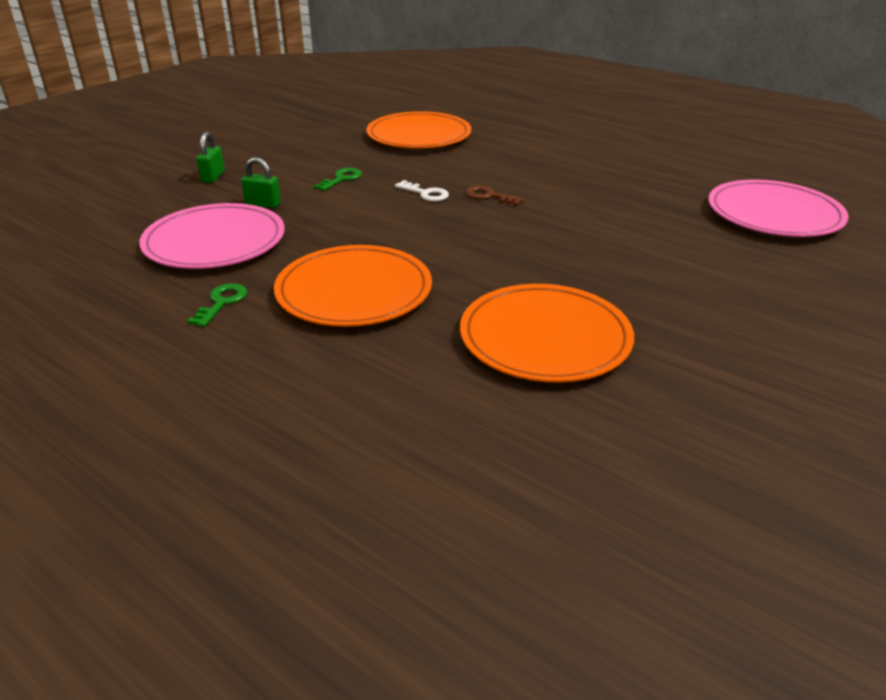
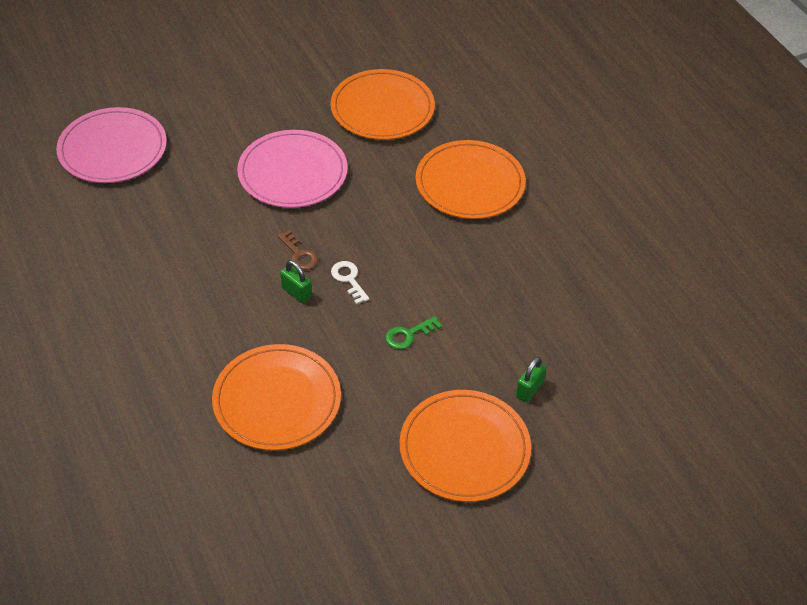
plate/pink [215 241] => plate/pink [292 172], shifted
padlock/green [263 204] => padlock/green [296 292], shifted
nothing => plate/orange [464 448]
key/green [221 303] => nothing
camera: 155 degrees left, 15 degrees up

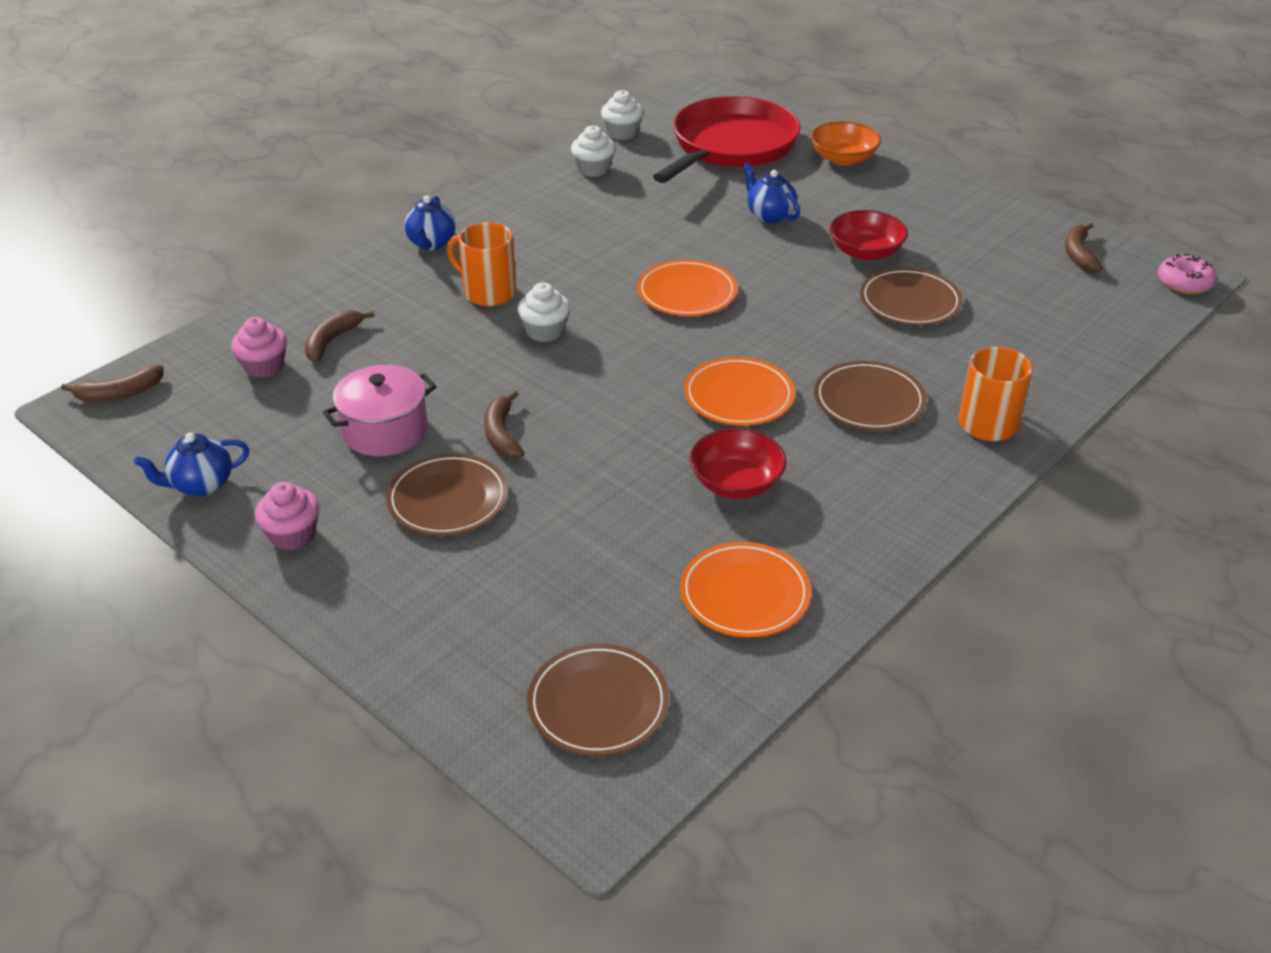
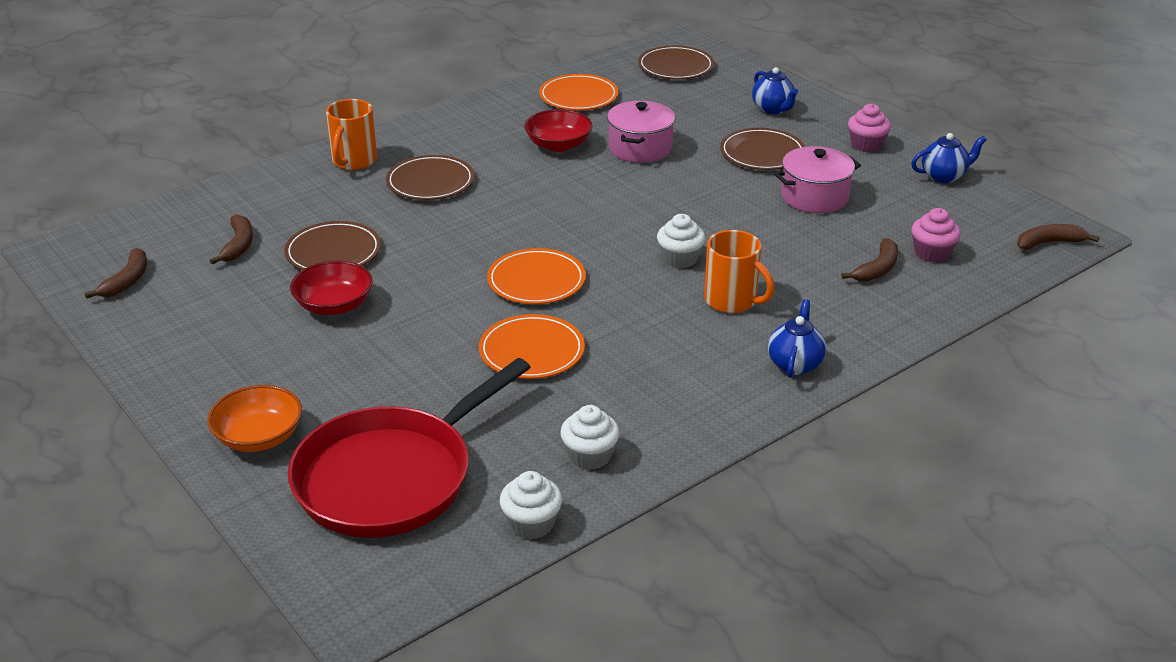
banana/brown [502 434] => banana/brown [238 245], shifted
plate/orange [738 396] => plate/orange [532 351], shifted
nothing => pot/pink [640 148]
teapot/blue [769 215] => teapot/blue [773 109], shifted
donut/pink [1184 283] => nothing
camera: 170 degrees left, 5 degrees down

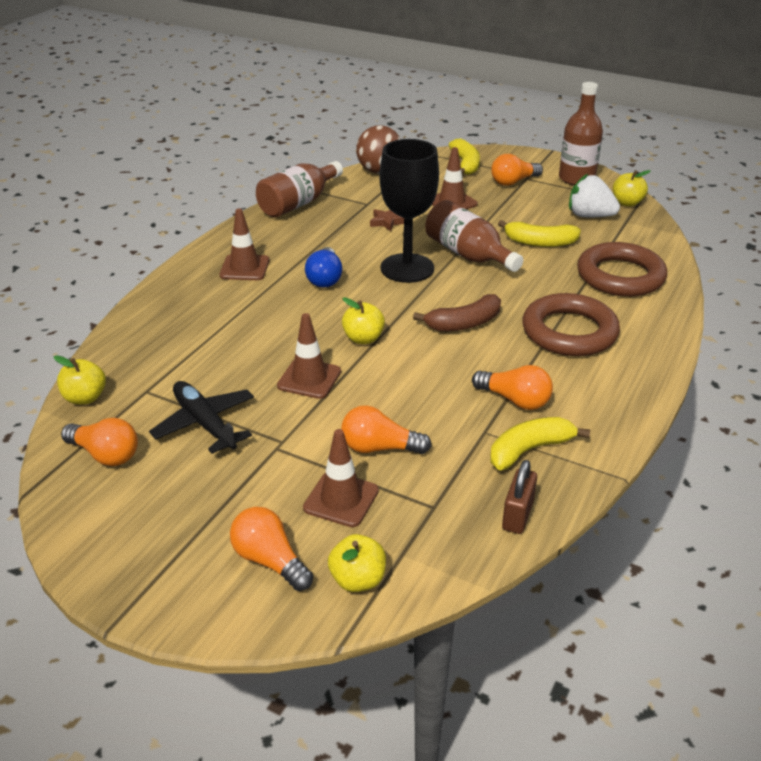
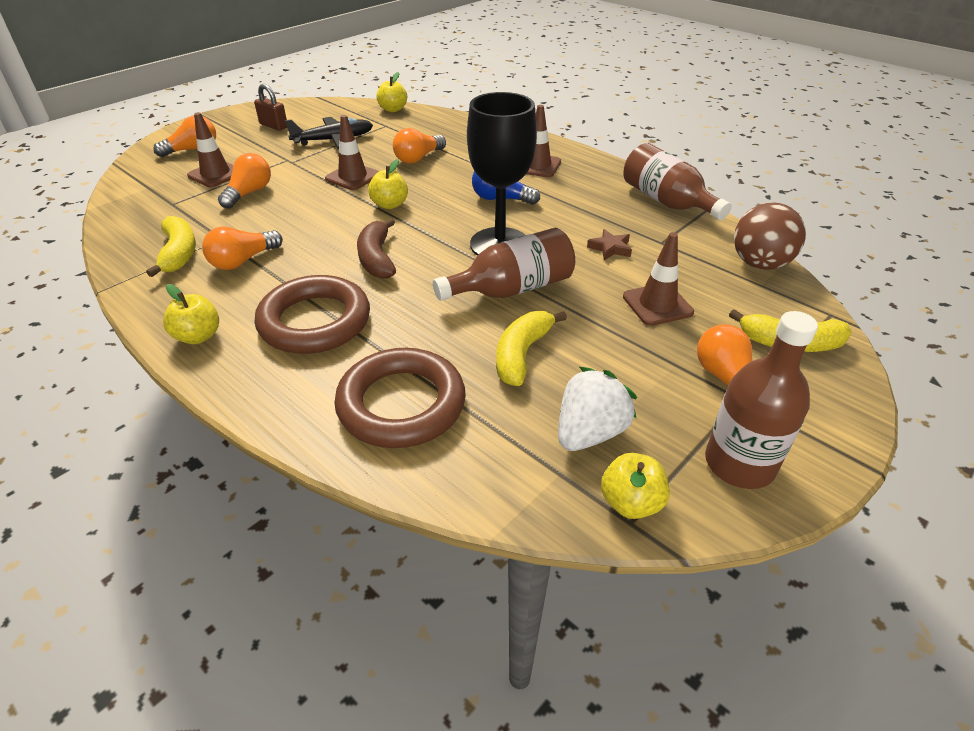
apple/yellow [358 580] => apple/yellow [198 336], shifted
padlock/brown [517 515] => padlock/brown [273 126], shifted
light bulb/orange [105 454] => light bulb/orange [418 158], shifted
camera: 105 degrees right, 5 degrees up

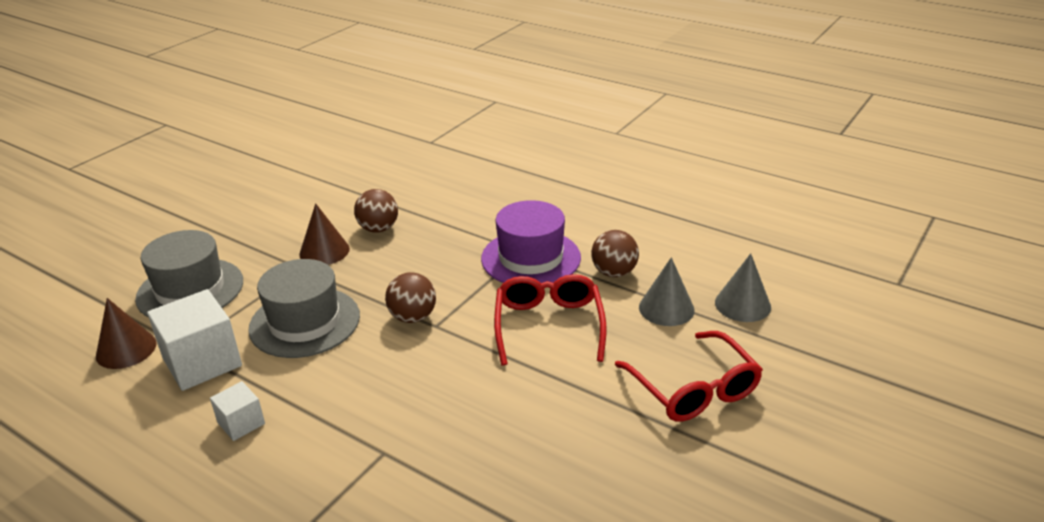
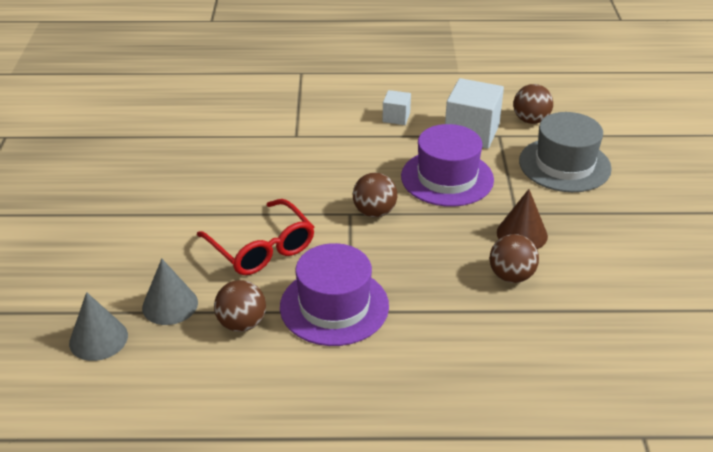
hat/grey [305 322] => hat/purple [447 178]
cone/brown [126 349] => ball/brown [530 120]
glasses/red [693 389] => nothing
camera: 145 degrees right, 5 degrees up

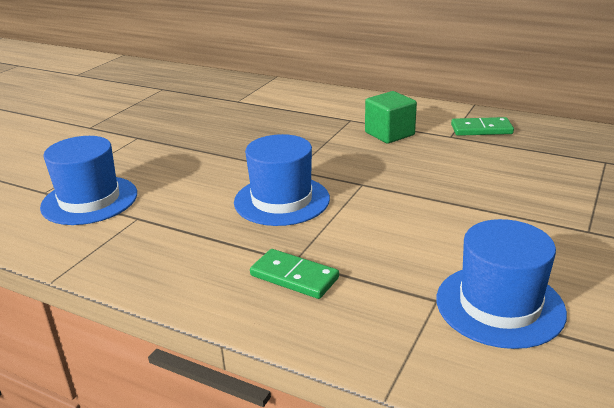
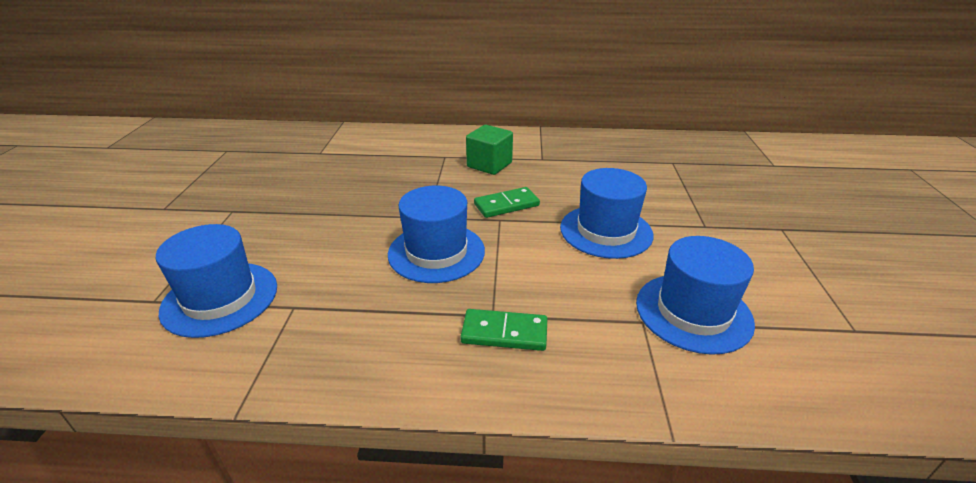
domino/green [481 129] => domino/green [506 205], shifted
nothing => hat/blue [606 231]
camera: 25 degrees left, 5 degrees up

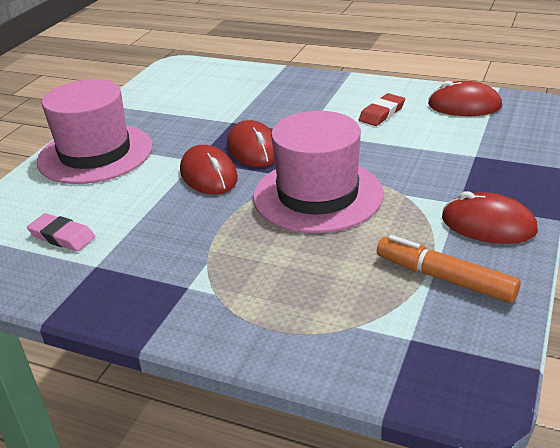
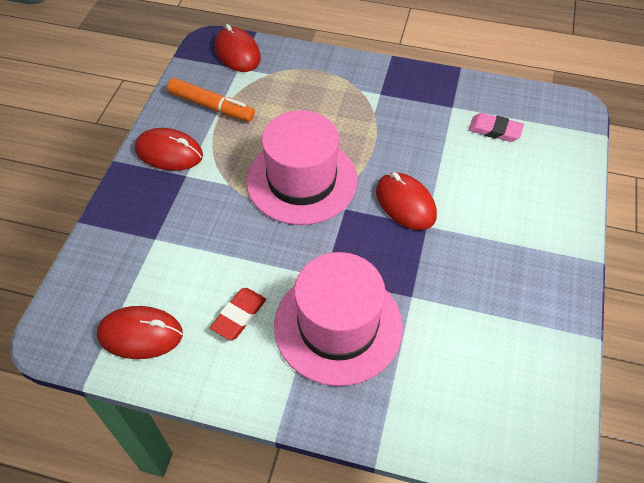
mouse/red [253 149] => mouse/red [237 53], shifted
hat/pink [95 154] => hat/pink [338 326], shifted
camera: 170 degrees right, 20 degrees up

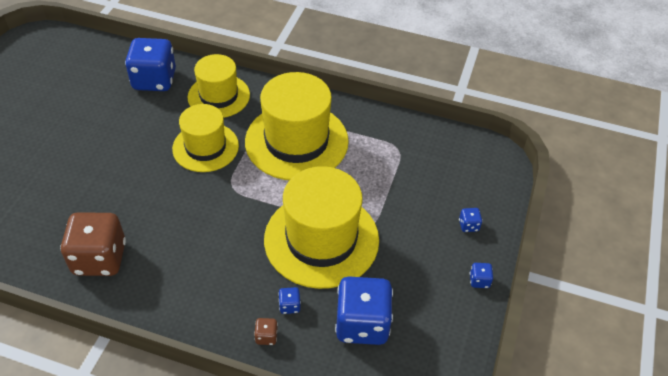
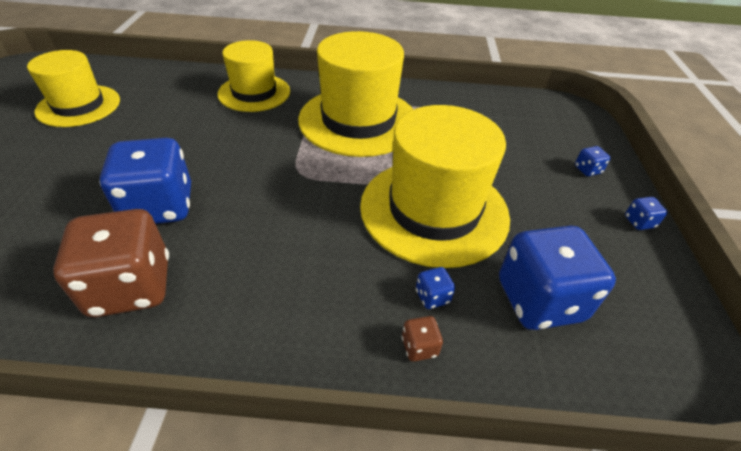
hat/yellow [205 147] => hat/yellow [79 106], shifted
dice/blue [154 80] => dice/blue [160 207], shifted
camera: 15 degrees left, 5 degrees down

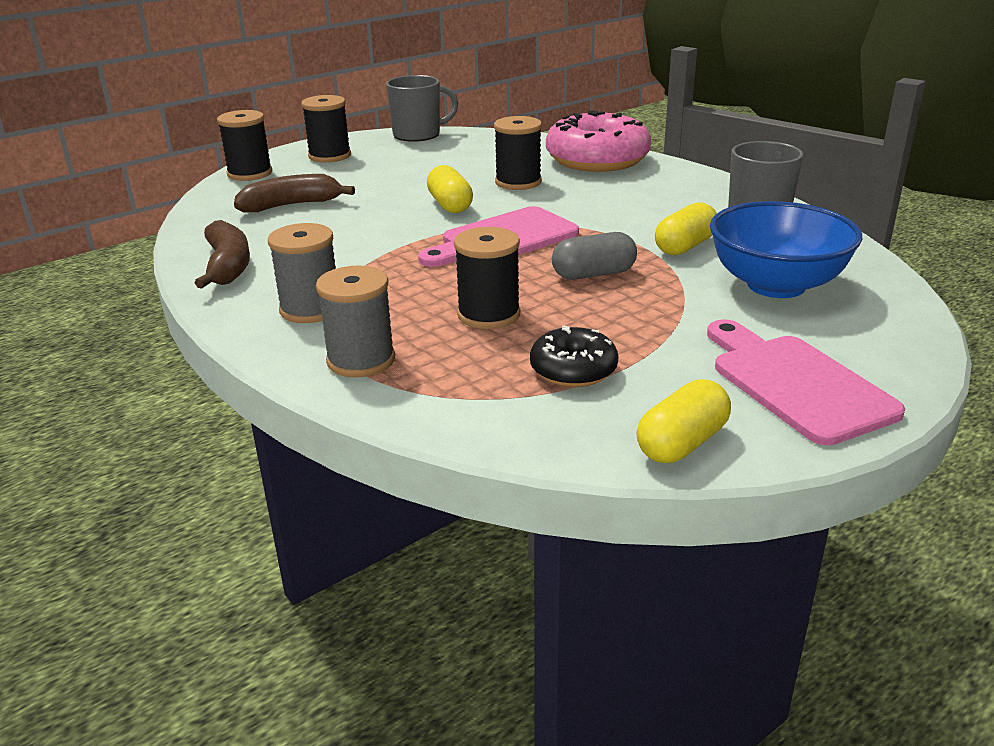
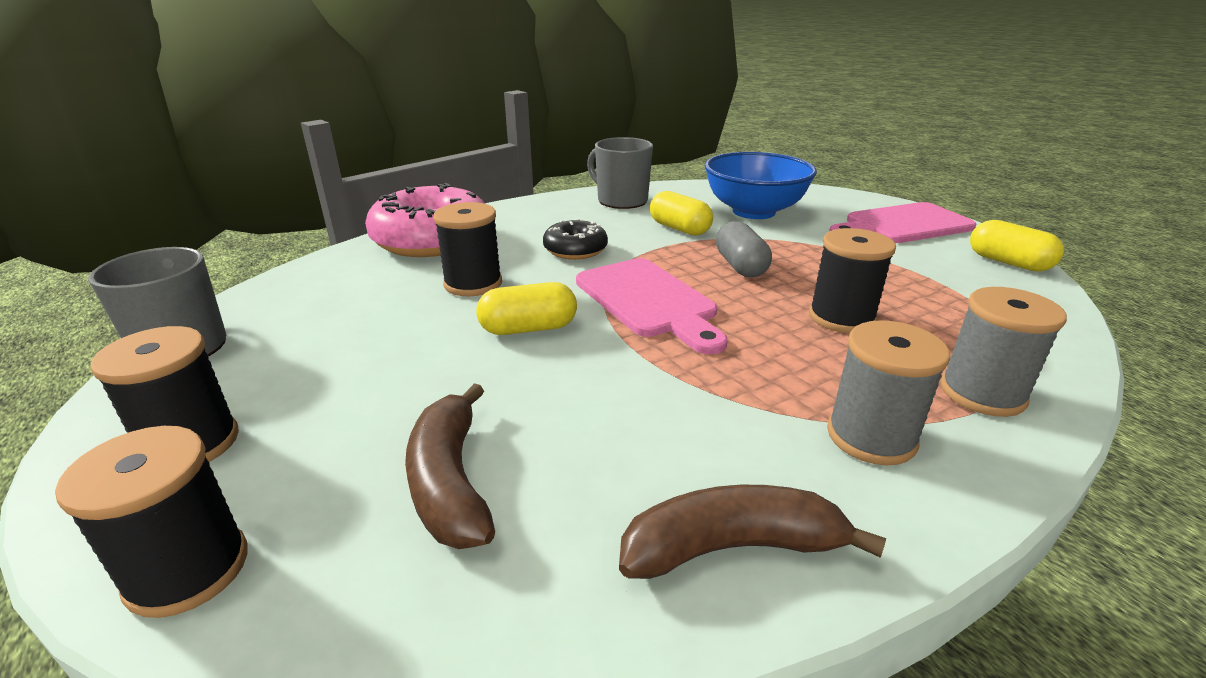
donut/black [573 370] => donut/black [575 250], shifted
camera: 85 degrees left, 0 degrees up

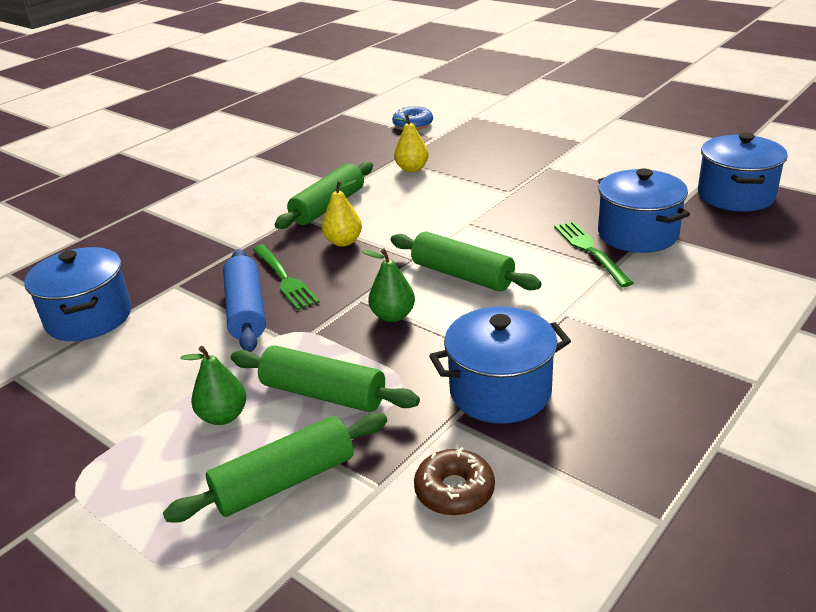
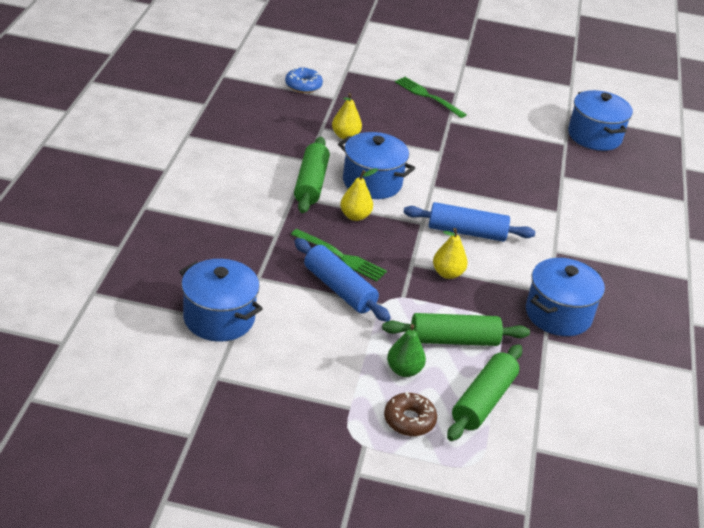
pot/blue [637 234] => pot/blue [372 182], shifted
donut/brown [454 491] => donut/brown [409 420], shifted
fork/green [590 251] => fork/green [428 96], shifted
rolling pin/green [462 275] => rolling pin/blue [466 232]
pear/green [393 316] => pear/yellow [447 273]
camera: 35 degrees left, 5 degrees up

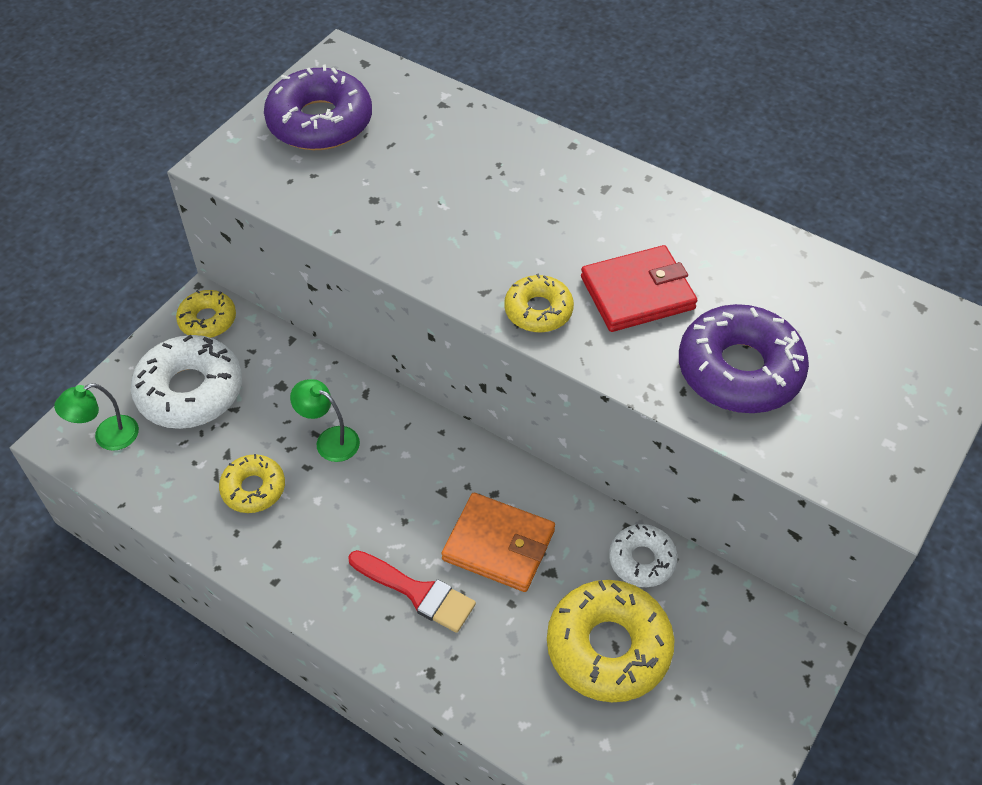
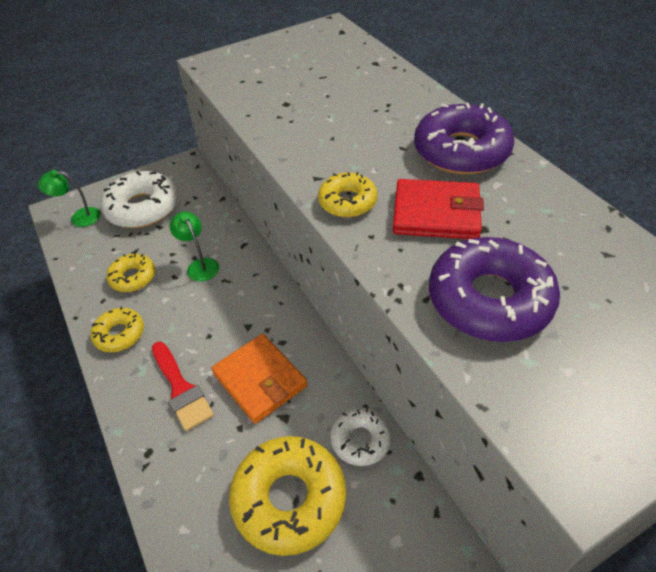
donut/yellow [207 320] => donut/yellow [119 334], shifted
donut/purple [320 122] => donut/purple [461 151], shifted
camera: 30 degrees right, 5 degrees down

